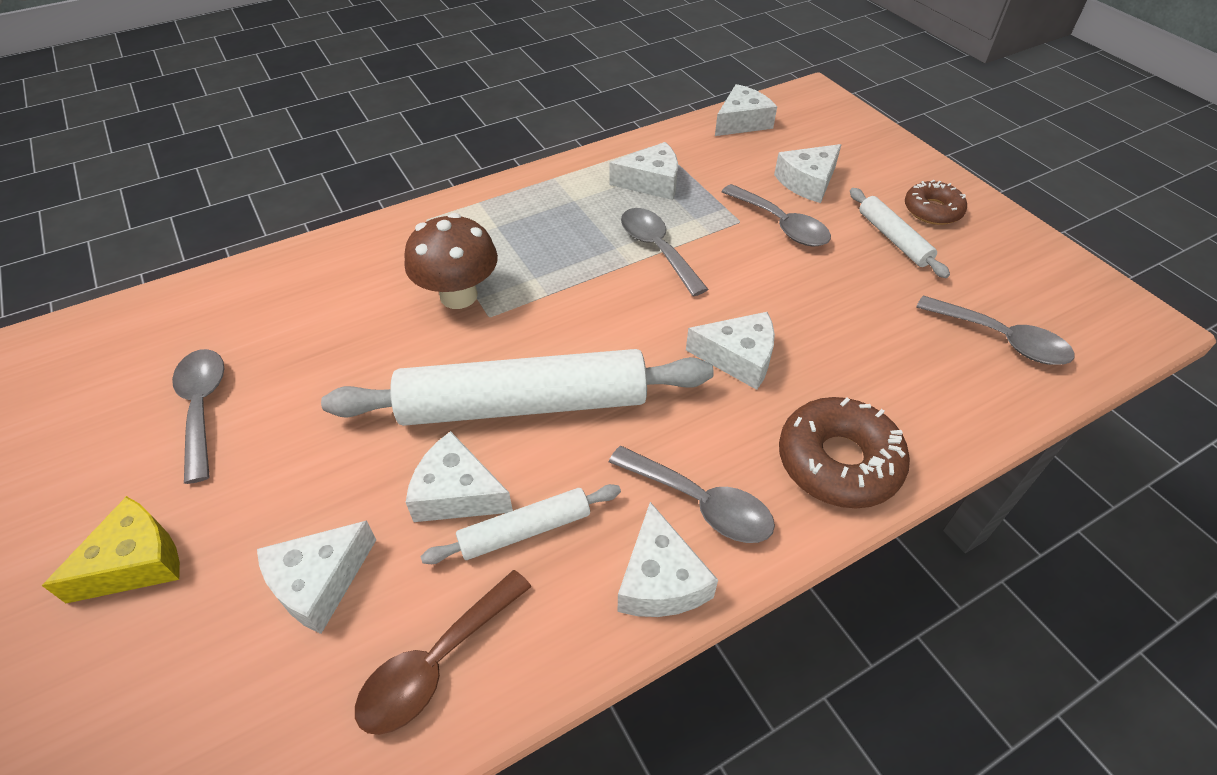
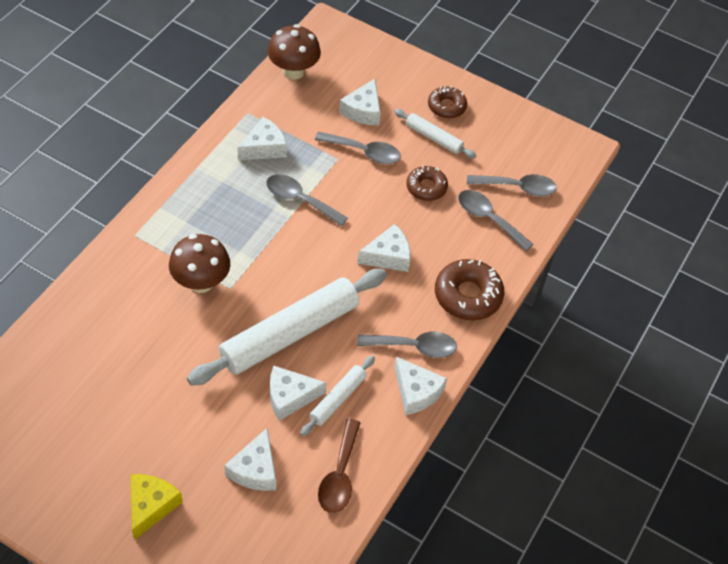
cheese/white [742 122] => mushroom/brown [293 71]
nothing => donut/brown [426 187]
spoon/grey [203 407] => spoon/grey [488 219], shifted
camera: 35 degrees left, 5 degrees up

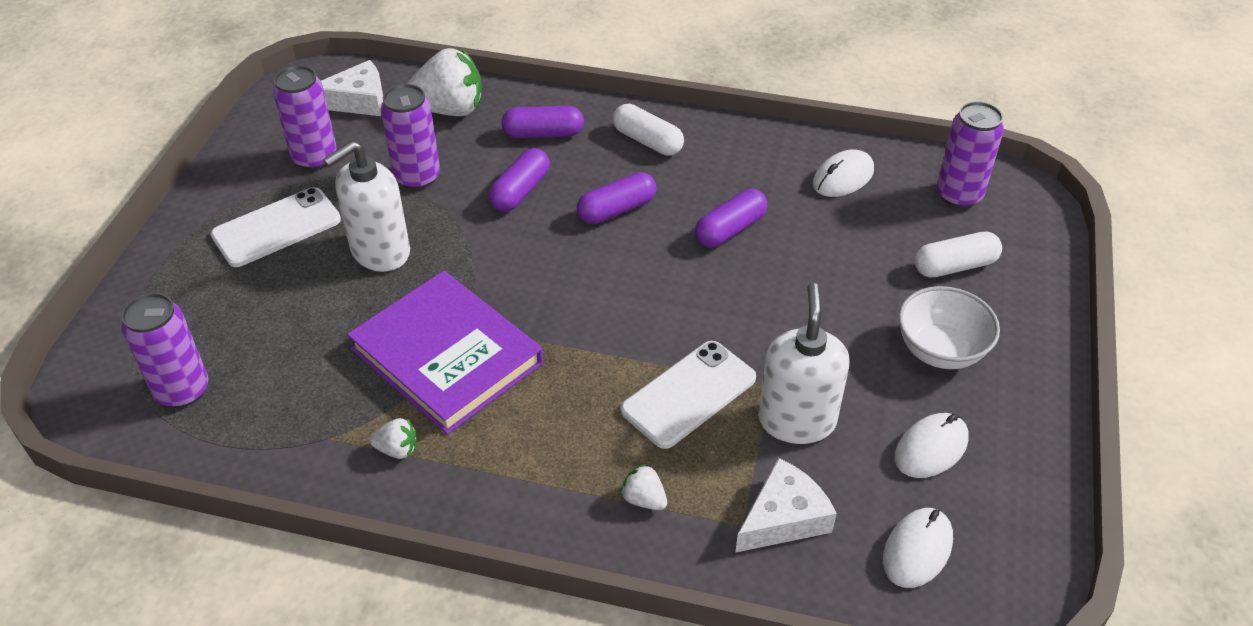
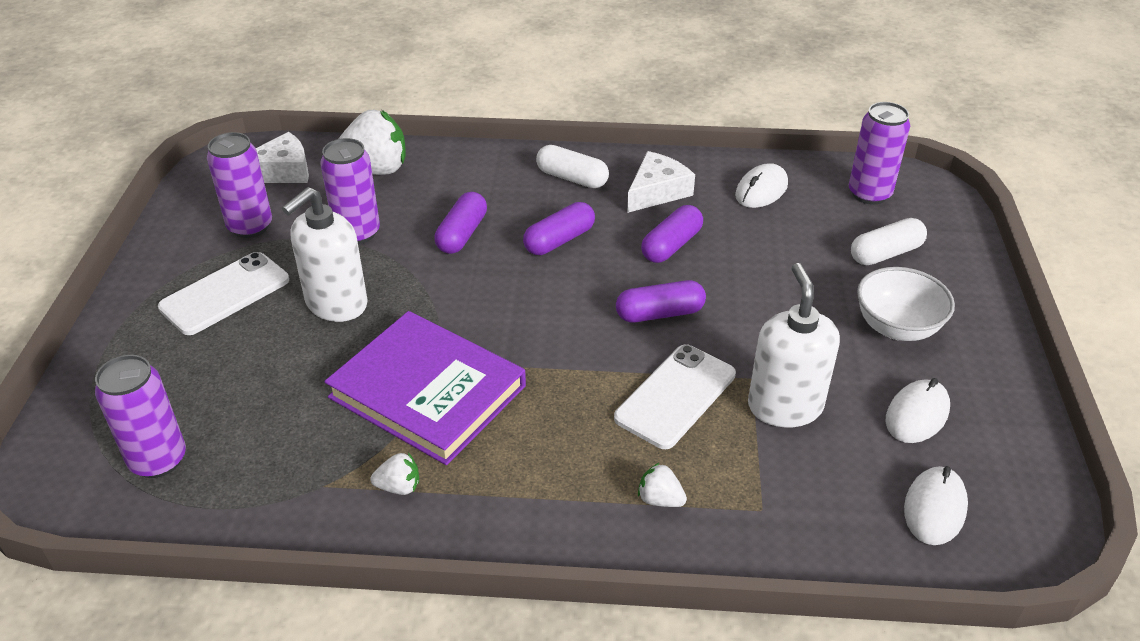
capsule/purple [543 133] => capsule/purple [659 313], shifted
cheese/white [783 518] => cheese/white [657 191], shifted
camera: 10 degrees left, 5 degrees down

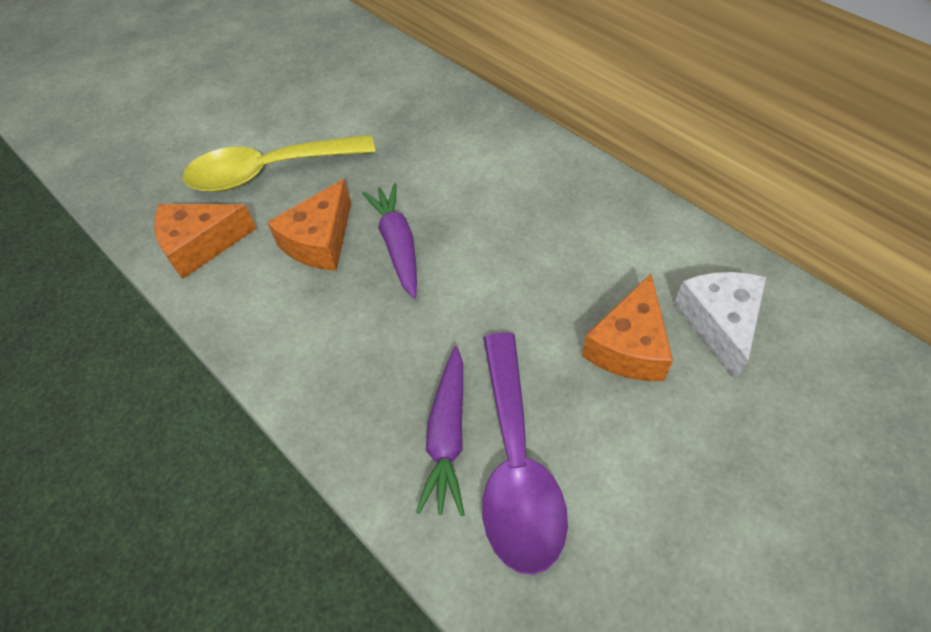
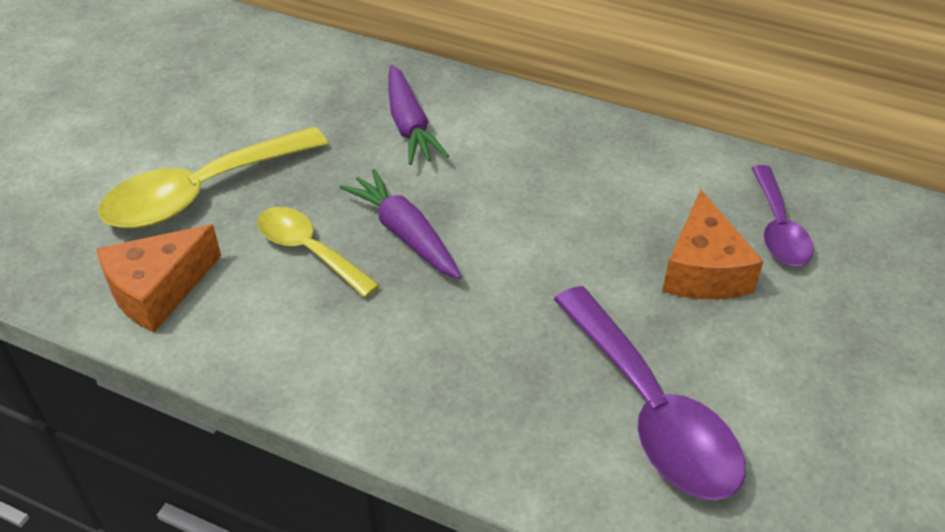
cheese/orange [320 241] => spoon/yellow [309 251]
carrot/purple [447 436] => carrot/purple [409 125], shifted
cheese/white [719 324] => spoon/purple [778 228]
camera: 25 degrees left, 10 degrees down

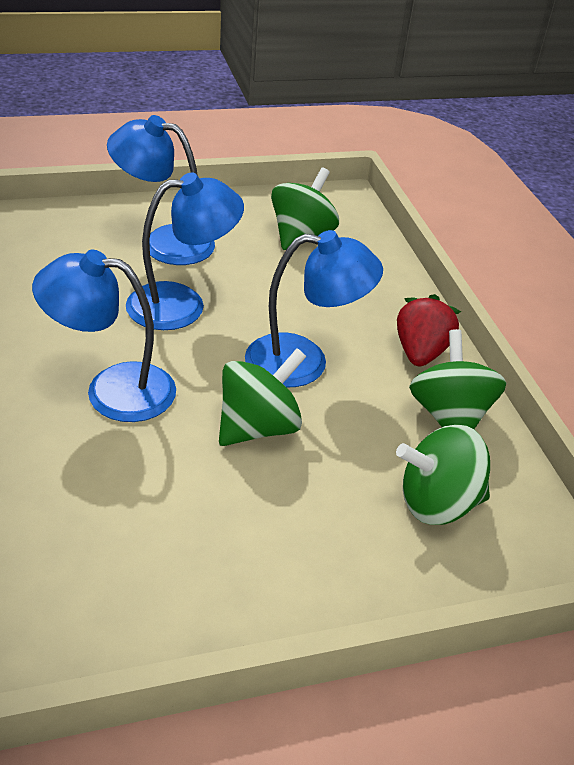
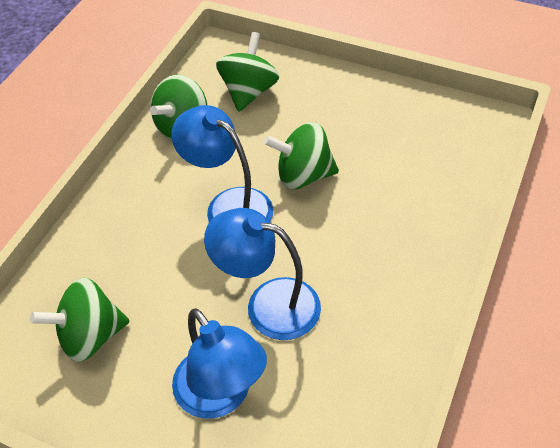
spinning top/green [437 502] => spinning top/green [249 92], 105 degrees counterclockwise
lamp/blue [112 390] => nothing
strawberry/red [420 352] => nothing
camera: 135 degrees left, 10 degrees up

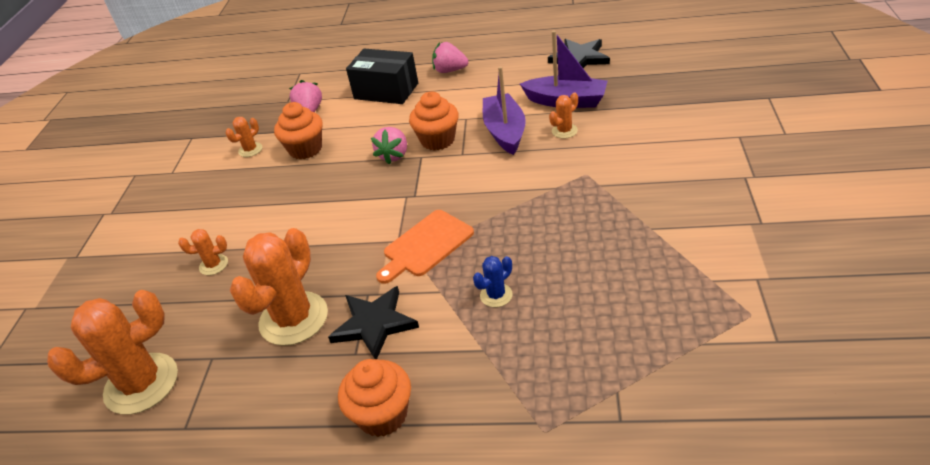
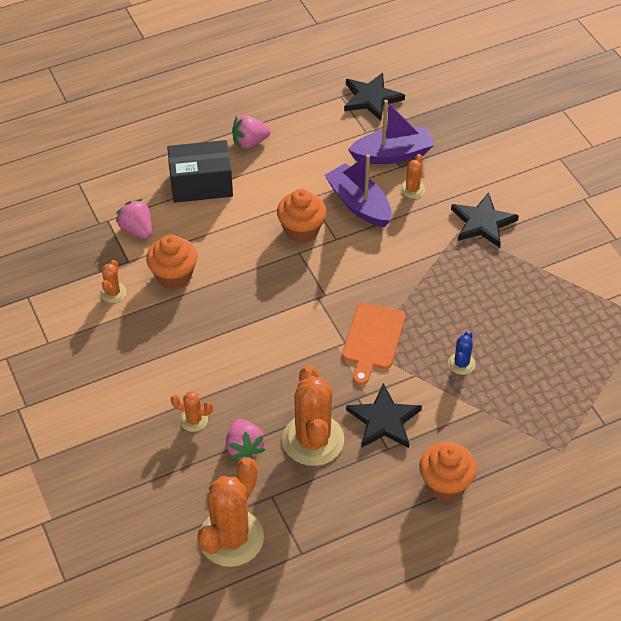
cactus/orange [213 265] => cactus/orange [194 420], 45 degrees clockwise
strawberry/pink [394 155] => strawberry/pink [244 448], shifted
nothing => star/black [482 223]
camera: 35 degrees left, 10 degrees up

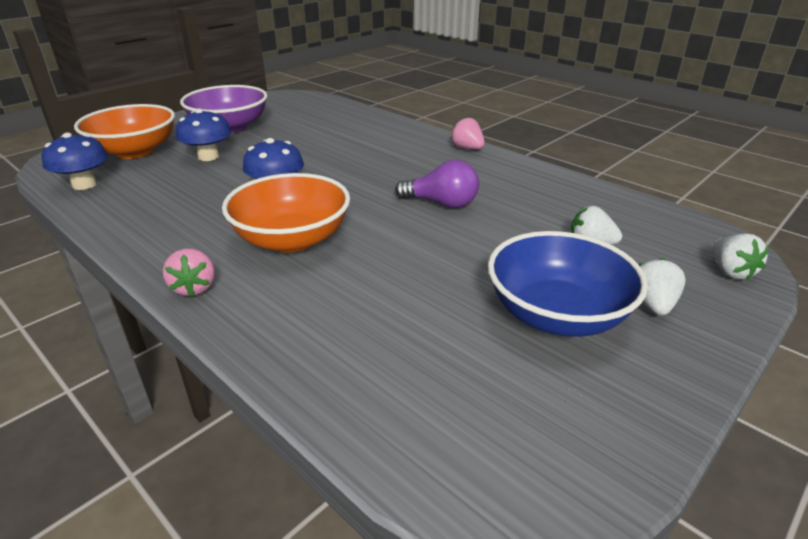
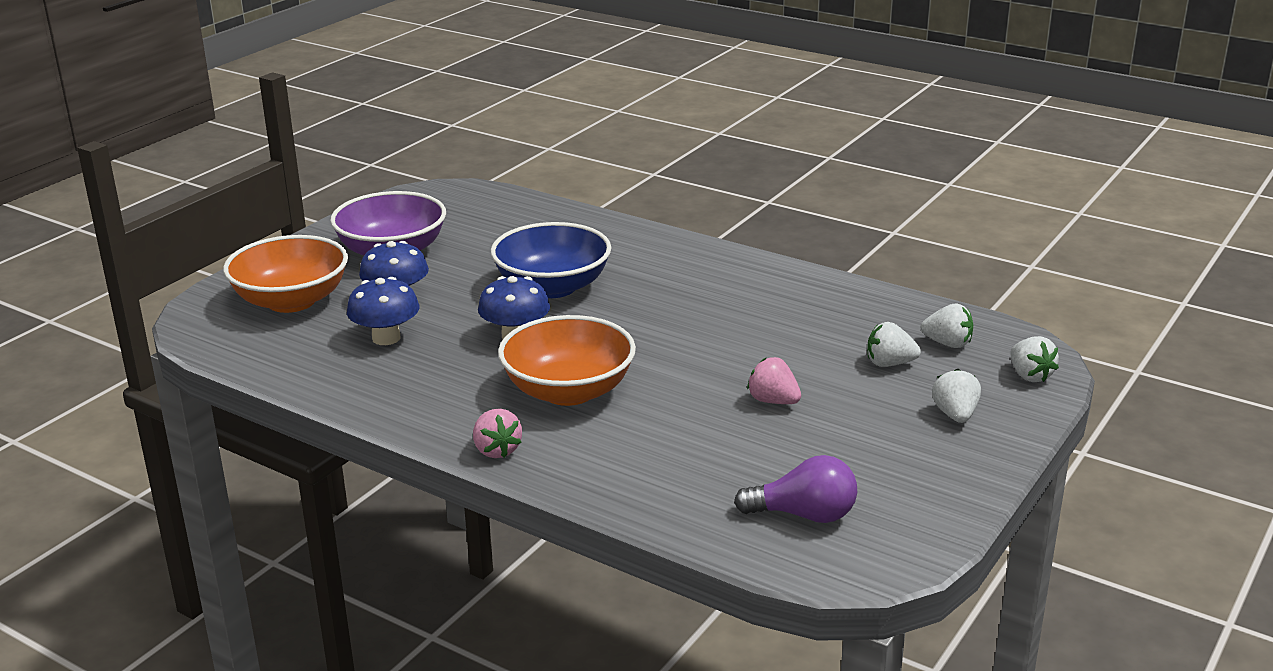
mushroom/blue [84 184] => mushroom/blue [386 338], shifted
bowl/blue [556 314] => bowl/blue [552 287], shifted
light bulb/purple [442 203] => light bulb/purple [804 515], shifted
strawberry/pink [467 148] => strawberry/pink [773 401], shifted
nothing => strawberry/white [947 343]
camera: 10 degrees left, 5 degrees down

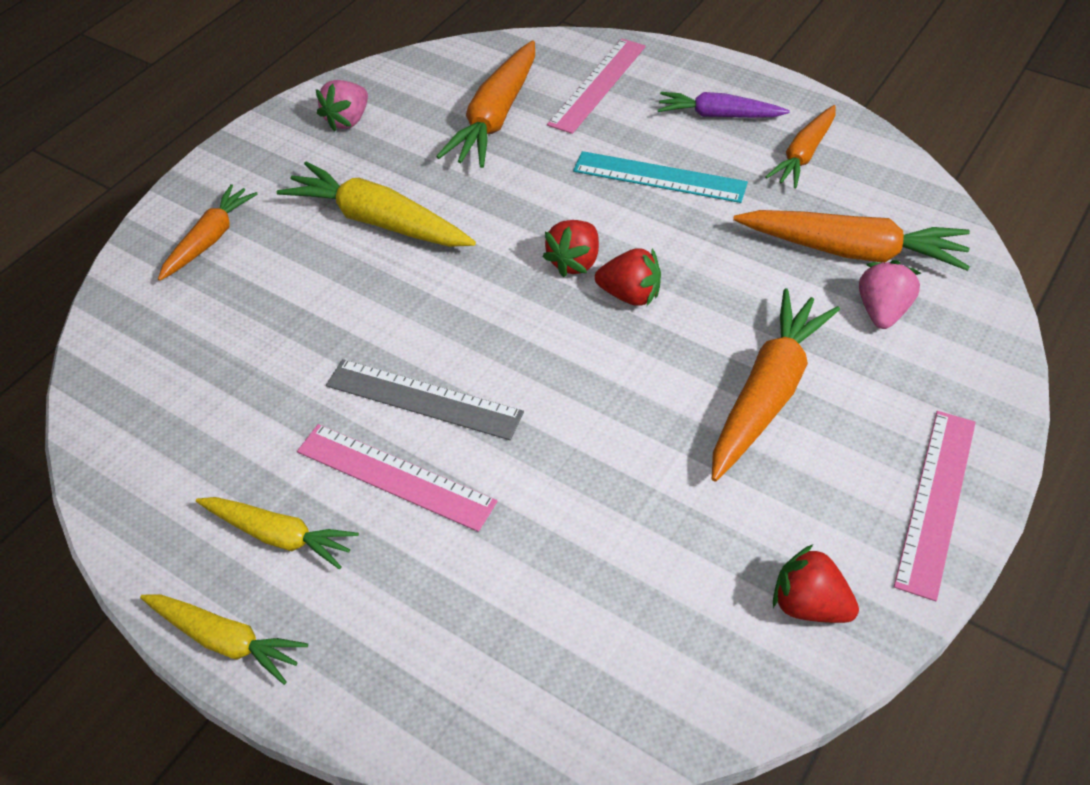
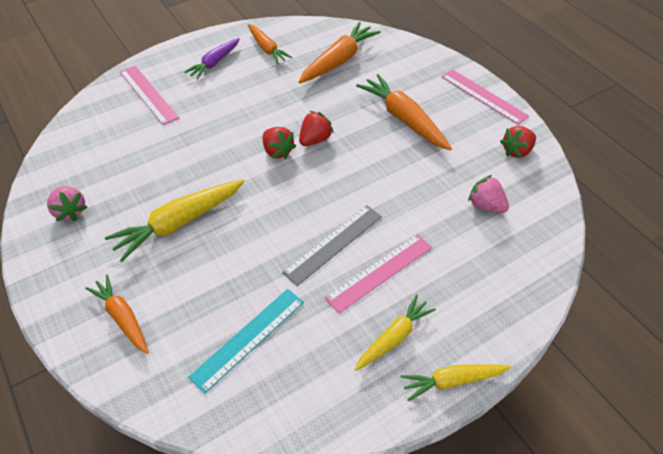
ruler/turquoise [659 177] => ruler/turquoise [248 338], shifted
carrot/yellow [226 639] => carrot/yellow [452 381], 150 degrees counterclockwise
strawberry/pink [882 311] => strawberry/pink [485 205], shifted
carrot/orange [496 117] => nothing
camera: 70 degrees left, 0 degrees up

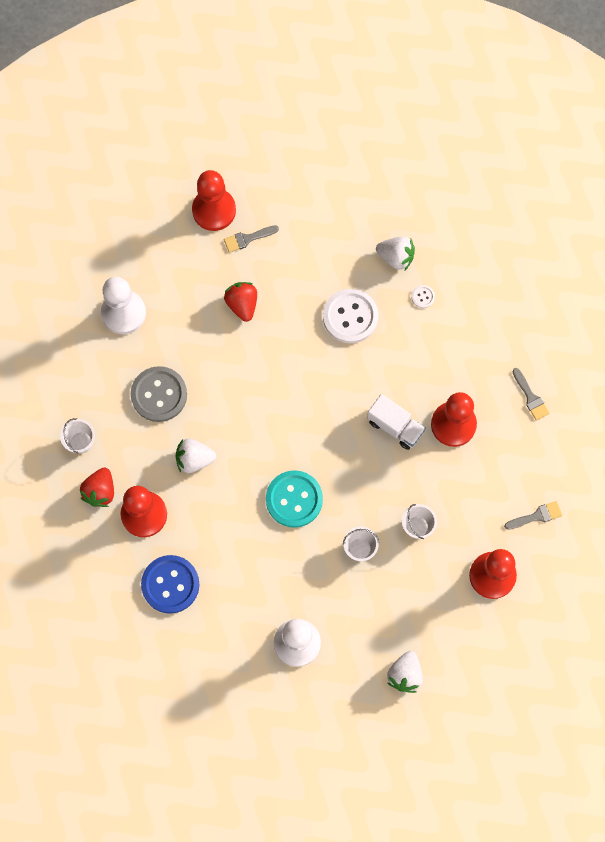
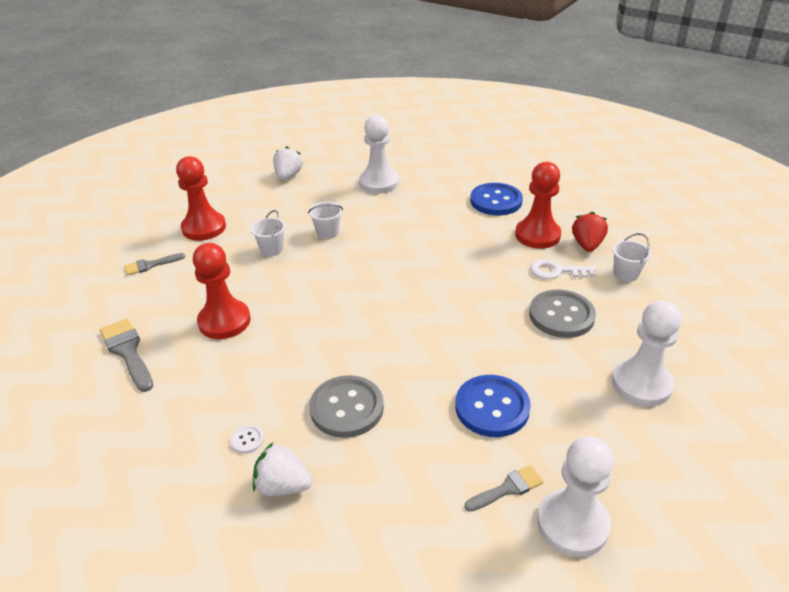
brush/grey [530 397] => brush/grey [127 351], x1.59
button/white [350 317] => button/grey [347 408]
strawberry/red [242 304] => button/blue [492 407]
nothing => key/white [556 271]
pawn/red [214 210] => pawn/white [572 524]
strawberry/white [194 459] => nothing
button/turquoise [294 499] => nothing
truck/white [395 426] => nothing
camera: 175 degrees right, 35 degrees down

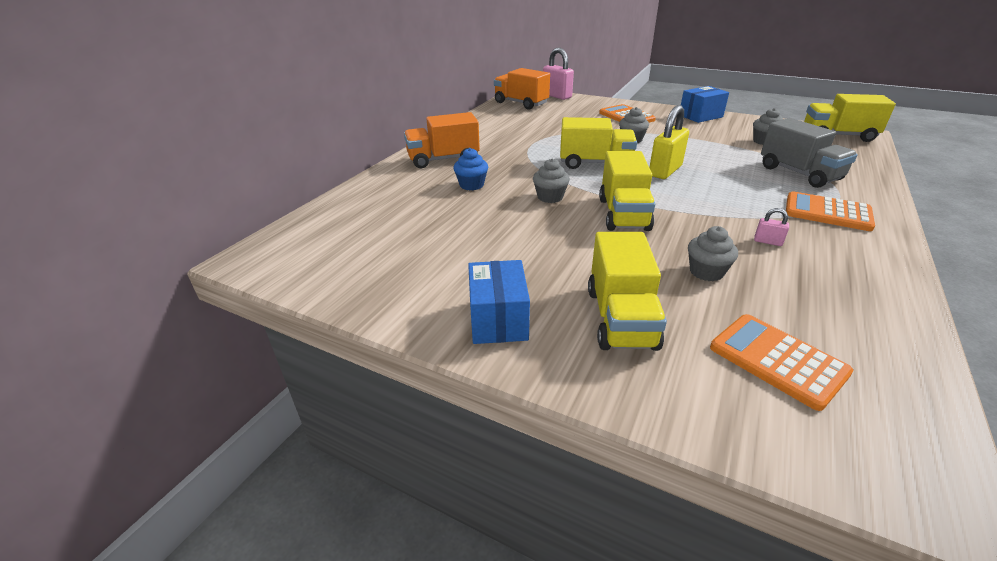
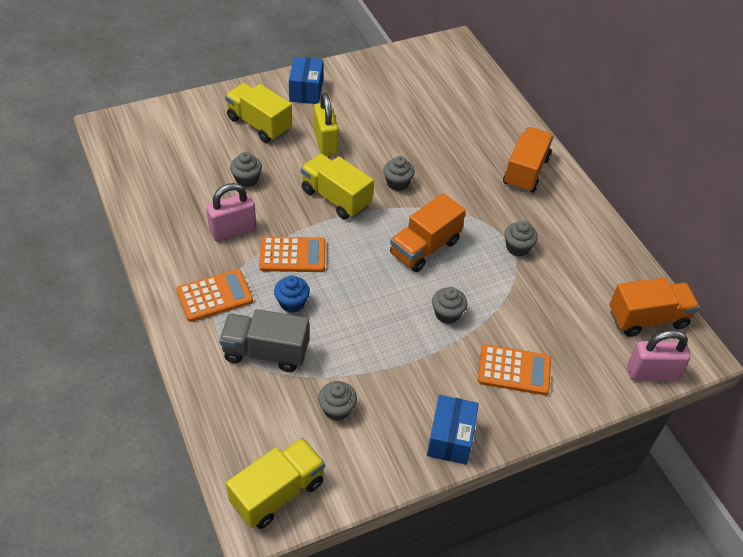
padlock/pink [767 242] => padlock/pink [233 230], x2.21
calculator/orange [777 360] => calculator/orange [292 255], shifted
cupcake/blue [471 185] => cupcake/blue [292 303], shifted
box/blue [498 319] => box/blue [306 91], 60 degrees clockwise
padlock/yellow [665 171] => padlock/yellow [325 142], shifted
truck/yellow [595 163] => truck/orange [425 248]
nothing => cupcake/grey [517 247]
camera: 125 degrees right, 15 degrees up

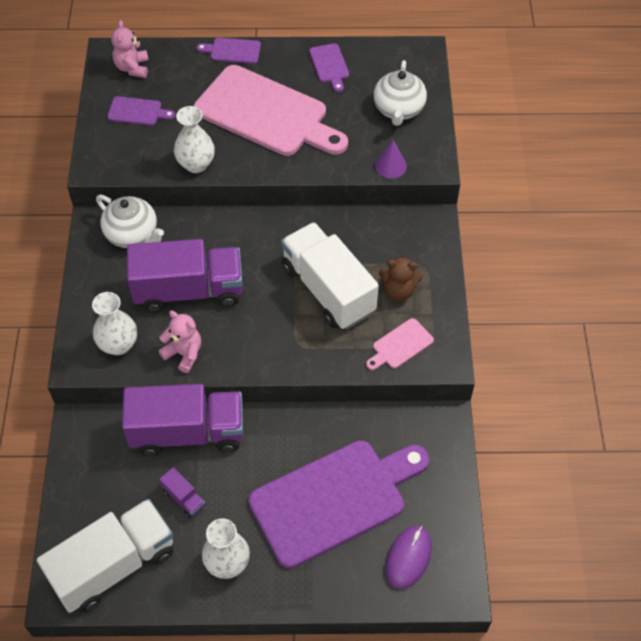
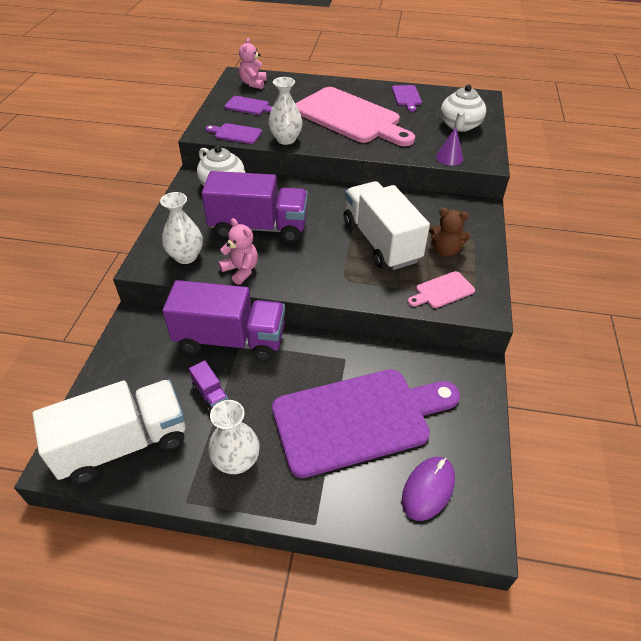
cutting board/purple [232 51] => cutting board/purple [236 133], shifted
camera: 10 degrees right, 10 degrees down

